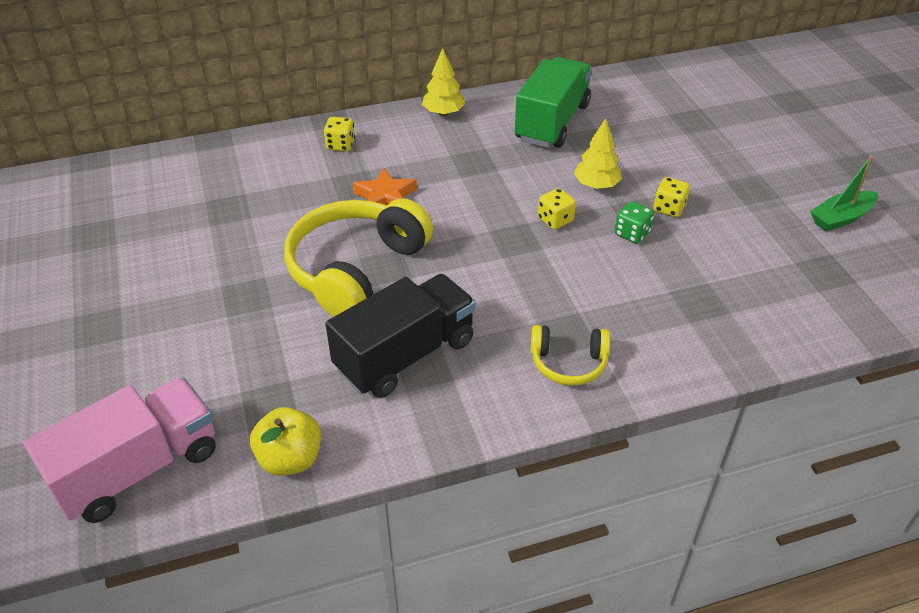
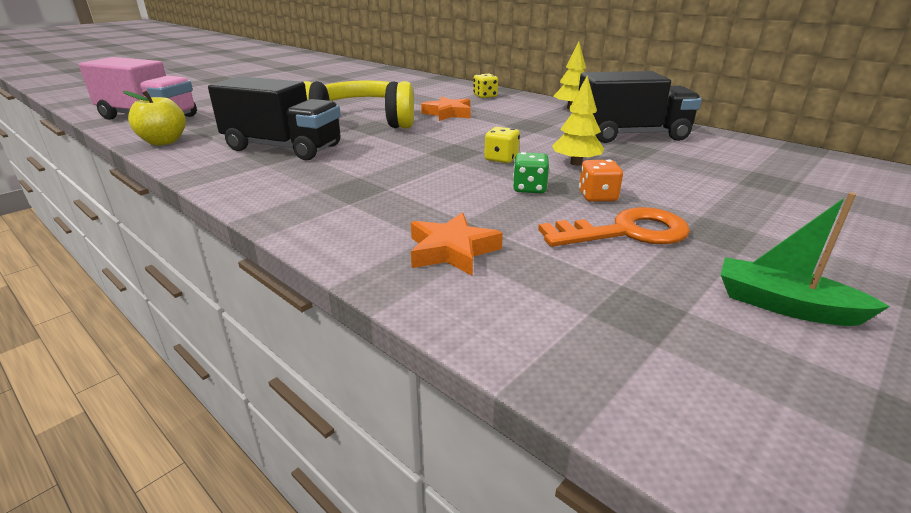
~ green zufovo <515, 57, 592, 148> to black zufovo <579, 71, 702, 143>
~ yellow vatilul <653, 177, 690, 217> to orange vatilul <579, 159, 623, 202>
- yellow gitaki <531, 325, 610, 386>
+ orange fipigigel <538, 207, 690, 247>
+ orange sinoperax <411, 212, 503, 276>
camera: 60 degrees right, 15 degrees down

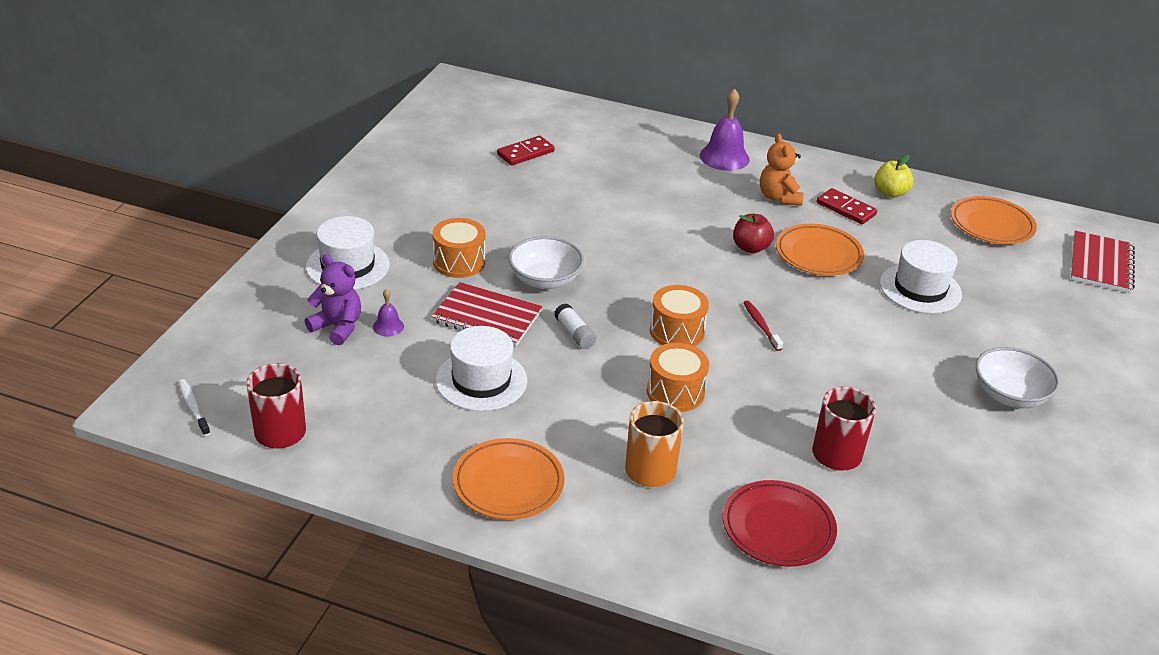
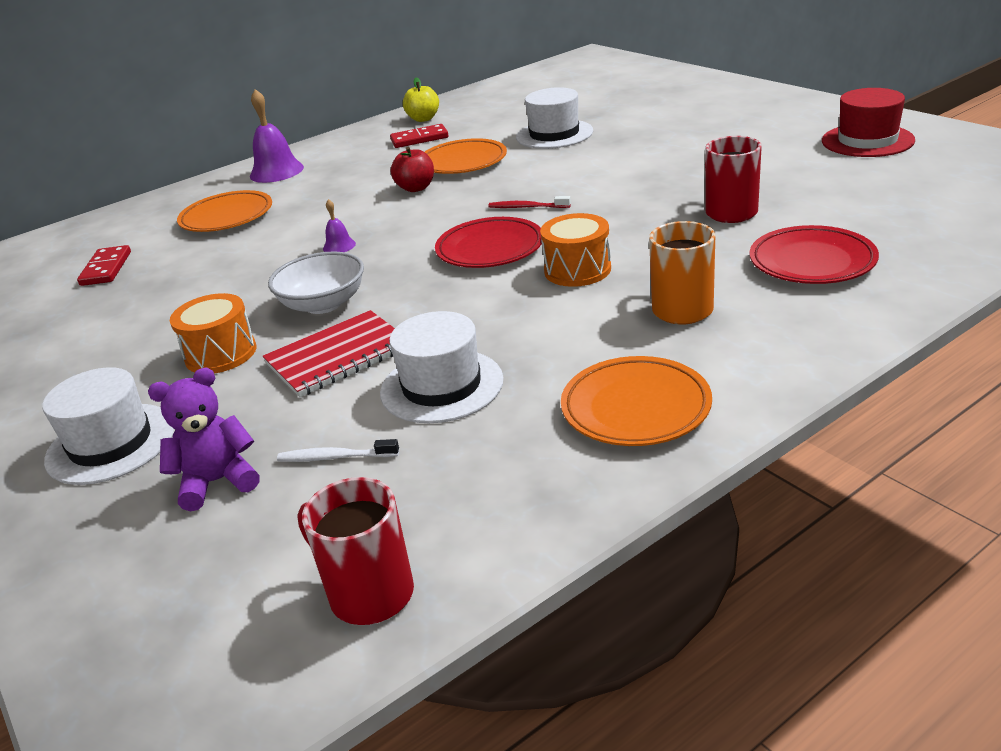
- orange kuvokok <760, 134, 803, 206>
~ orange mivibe <951, 196, 1037, 244> to <177, 190, 272, 232>
- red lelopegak <1071, 231, 1135, 293>
~ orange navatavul <650, 285, 709, 347> to red mivibe <435, 217, 542, 268>
~ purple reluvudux <373, 289, 404, 336> to <323, 199, 356, 252>
- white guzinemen <554, 304, 596, 349>
- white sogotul <976, 347, 1060, 408>
~ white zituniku <178, 379, 210, 436> to <277, 439, 399, 462>
+ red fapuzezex <822, 88, 915, 157>
camera: 50 degrees left, 5 degrees down

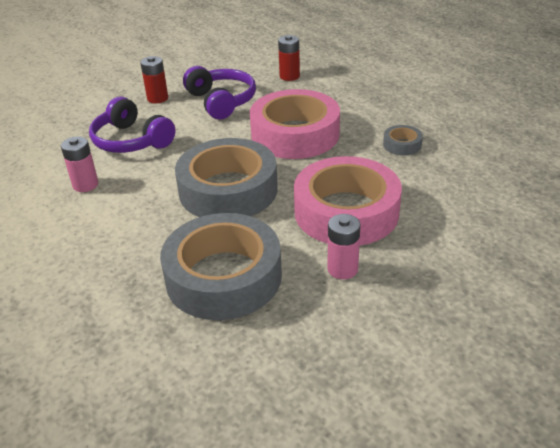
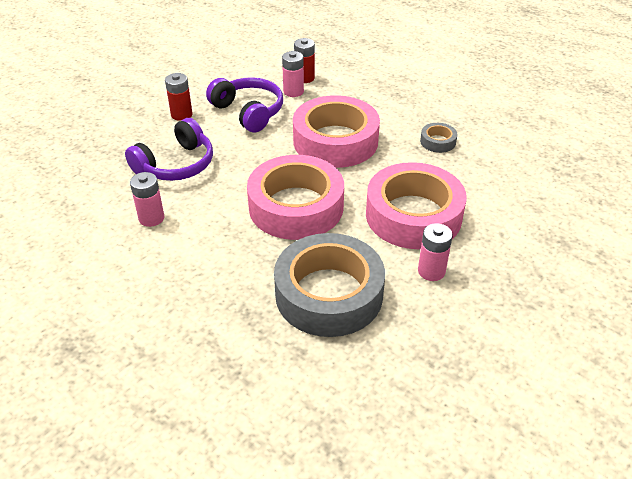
~ purple gitaki <89, 97, 175, 153> = <125, 118, 213, 181> 75 degrees counterclockwise
~ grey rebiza <175, 138, 278, 217> to pink rebiza <247, 155, 344, 240>
+ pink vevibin <282, 51, 304, 97>
camera: 15 degrees left, 5 degrees up

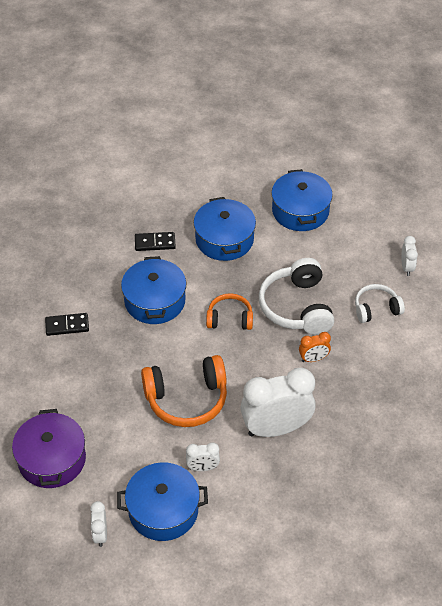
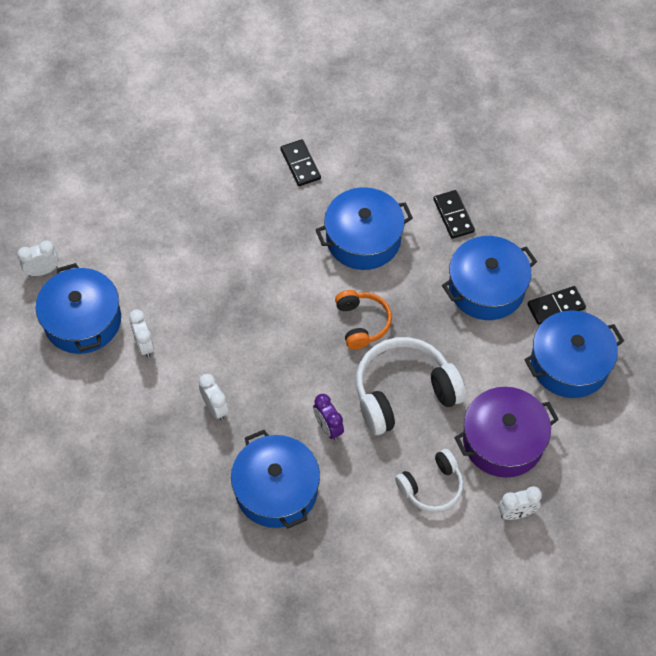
~ white gitaki <355, 284, 405, 323> = <395, 449, 463, 512> 90 degrees clockwise
~ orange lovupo <299, 332, 331, 362> to purple lovupo <313, 394, 344, 441>
- orange gitaki <141, 355, 227, 427>
~ white lovupo <241, 368, 316, 437> = <199, 374, 229, 420> x0.45
~ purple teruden <12, 409, 86, 488> to <455, 387, 559, 477>
+ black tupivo <528, 286, 586, 325>
+ blue teruden <231, 430, 320, 529>
camera: 75 degrees right, 10 degrees up

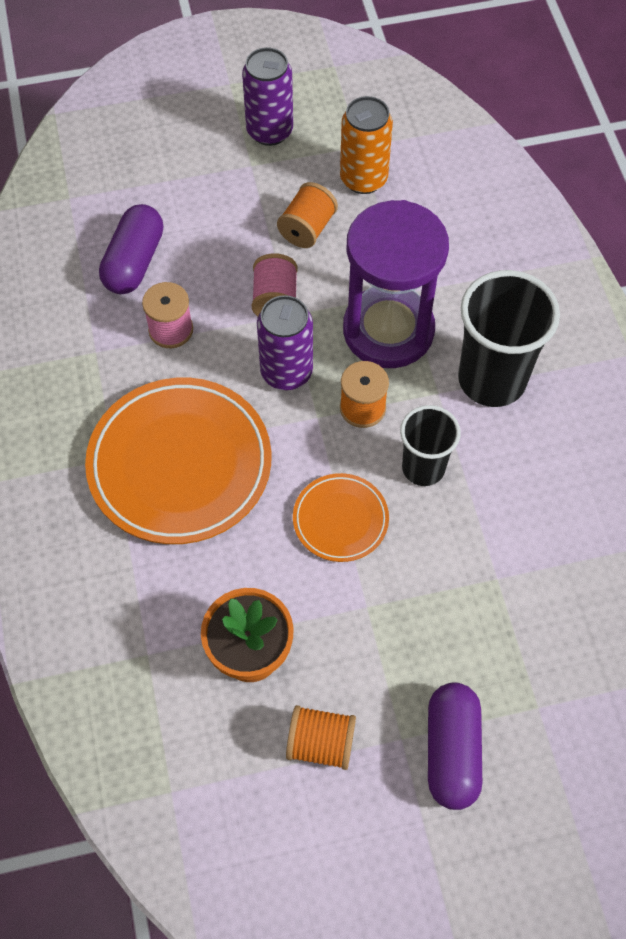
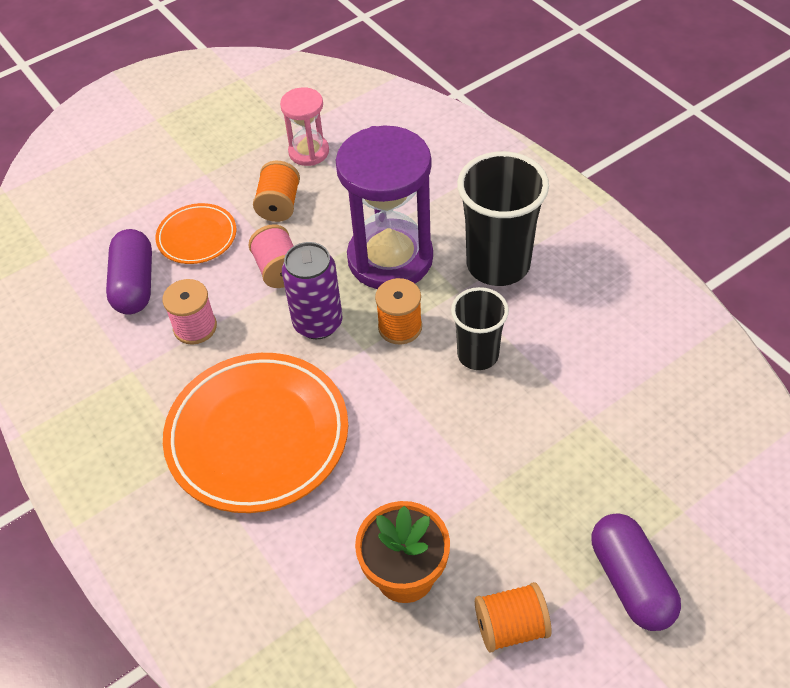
- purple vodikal <242, 47, 293, 146>
~ orange vodikal <340, 96, 393, 194> to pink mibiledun <280, 87, 329, 166>
~ orange mivibe <293, 473, 389, 562> to <156, 203, 236, 264>
camera: 20 degrees left, 10 degrees down

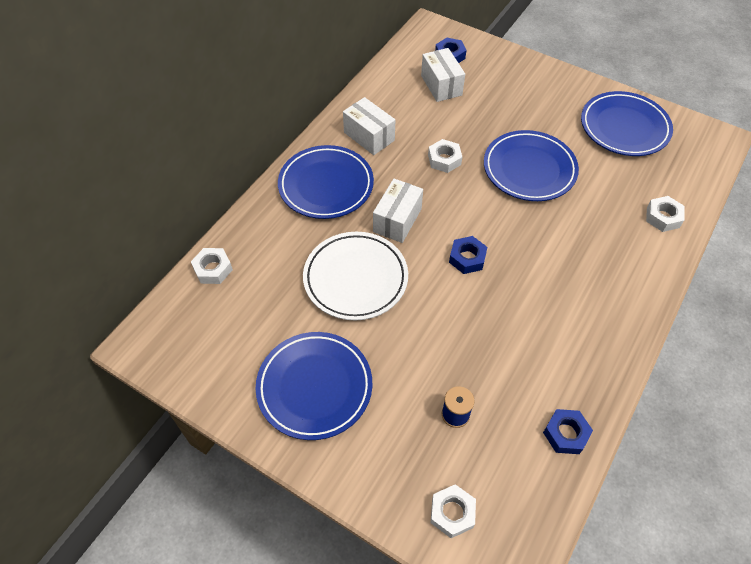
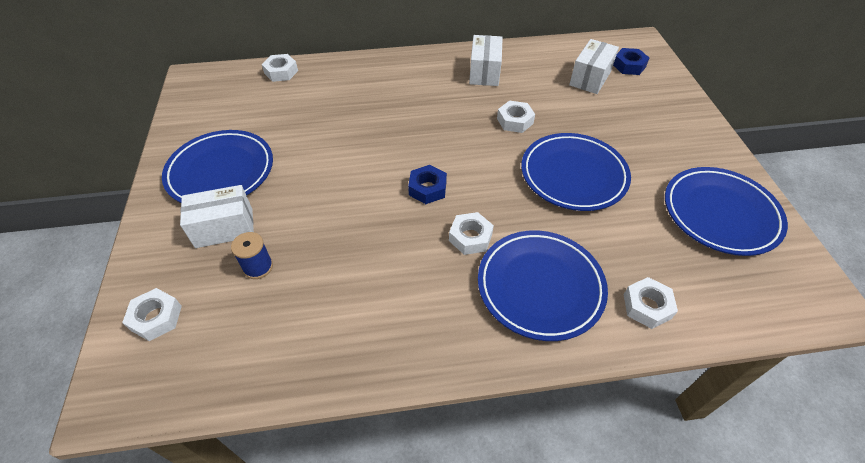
~ blue mivibe <278, 145, 374, 219> to <478, 230, 608, 341>
~ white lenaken <373, 179, 423, 243> to <180, 185, 254, 248>
- white mivibe <303, 232, 408, 321>
- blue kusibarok <543, 409, 593, 454>
+ white kusibarok <449, 212, 494, 255>
camera: 50 degrees right, 5 degrees down

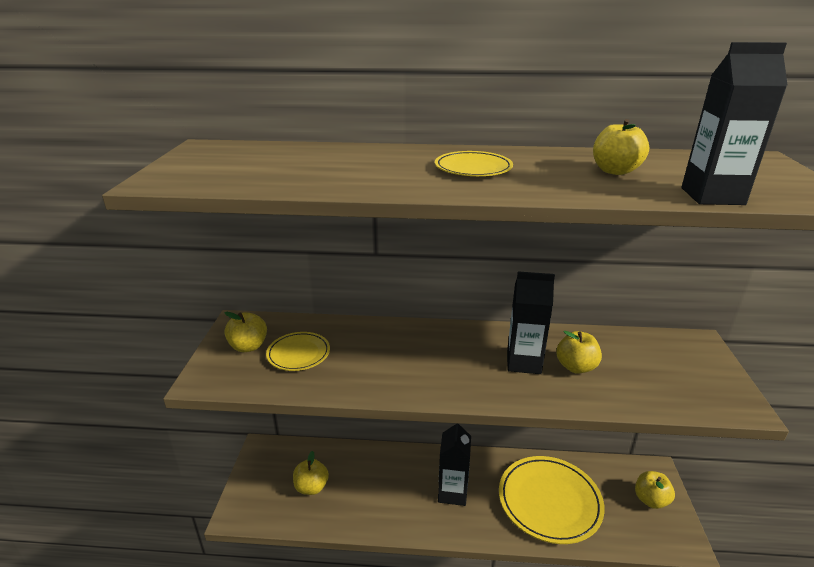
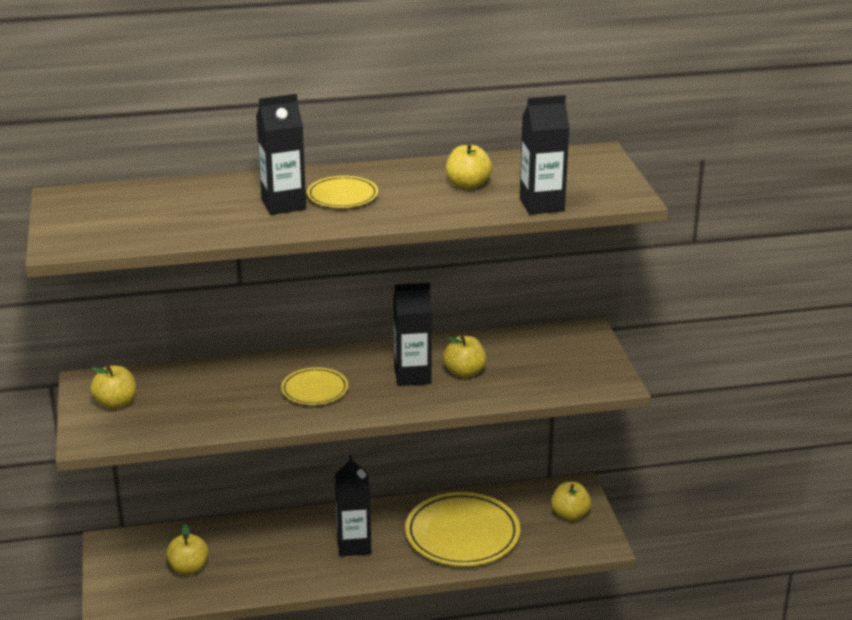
~ yellow mivibe <266, 332, 330, 371> to <281, 367, 348, 405>
+ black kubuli <256, 94, 306, 215>
camera: 15 degrees left, 0 degrees up

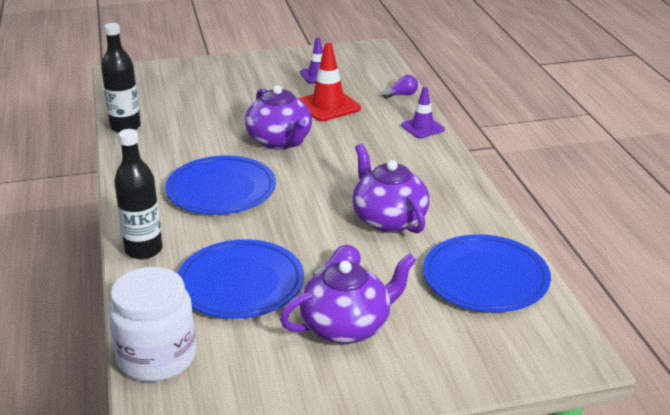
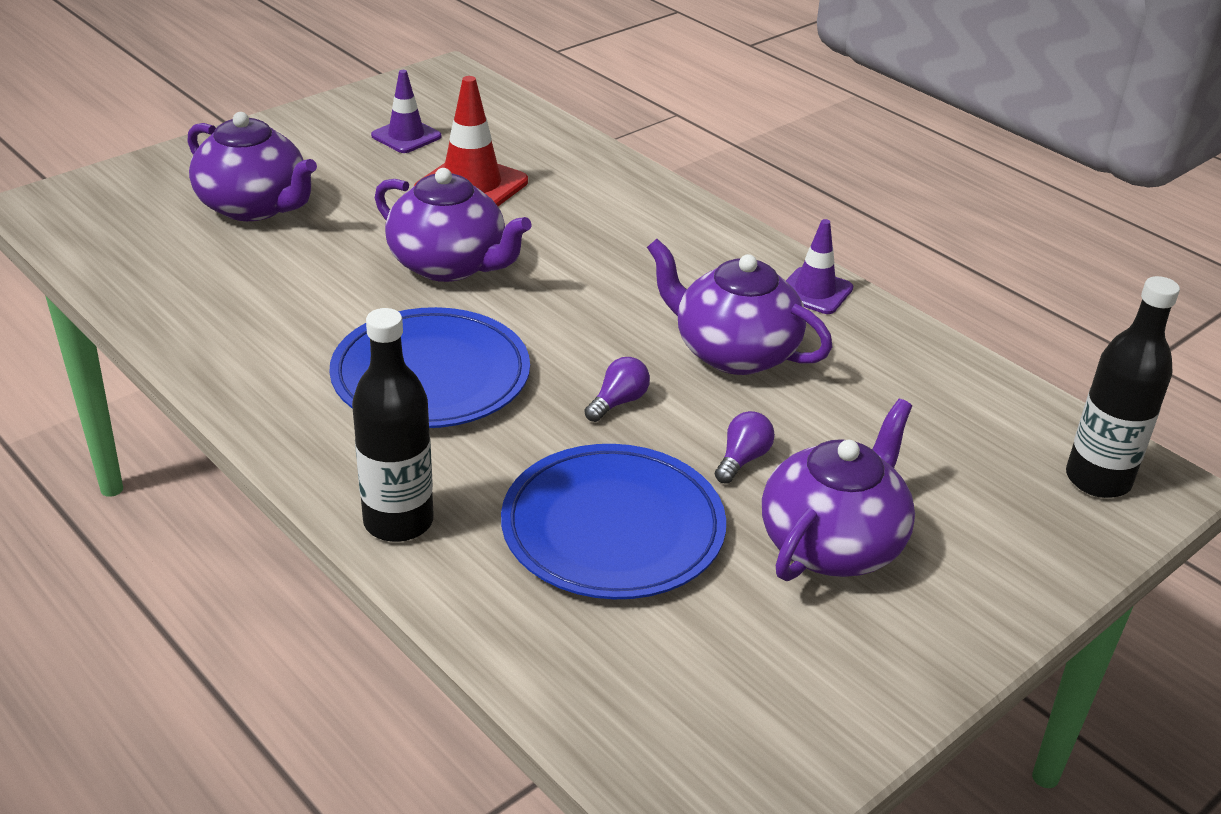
~ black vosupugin <101, 23, 141, 133> to <1066, 276, 1180, 498>
~ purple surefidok <382, 75, 418, 99> to <584, 357, 650, 422>
~ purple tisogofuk <401, 87, 445, 138> to <786, 219, 853, 314>
- blue mivibe <423, 234, 551, 312>
- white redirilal <109, 267, 196, 382>
+ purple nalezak <187, 112, 317, 221>
camera: 30 degrees left, 5 degrees up

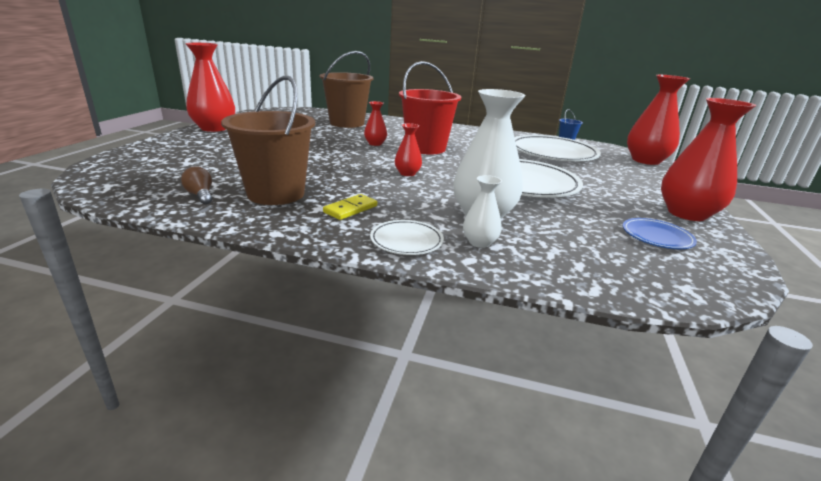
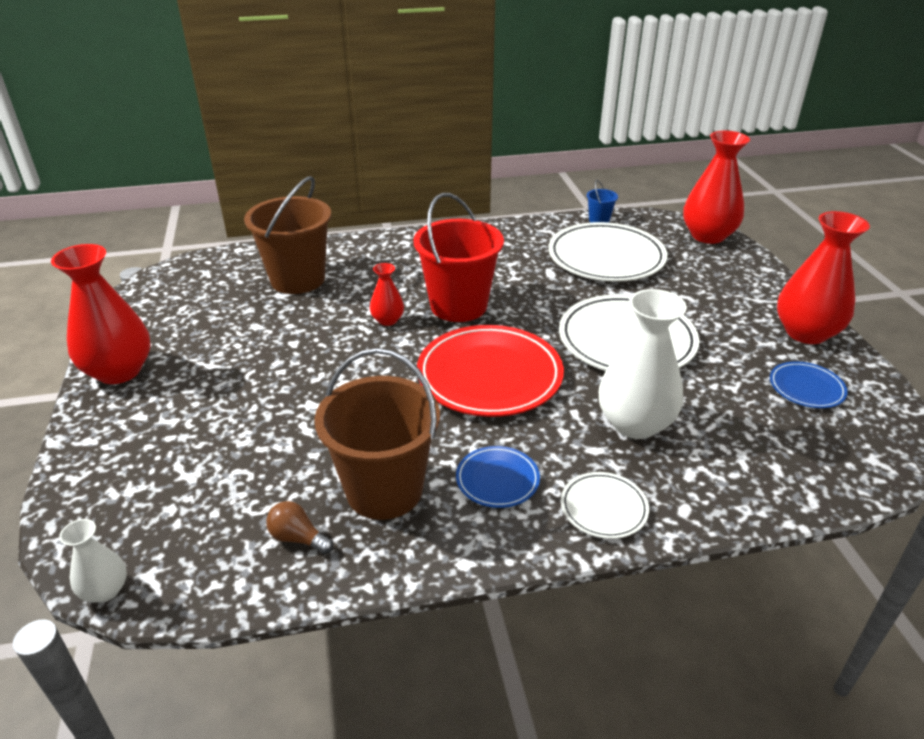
~ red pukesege <395, 123, 422, 176> to red mivibe <417, 325, 564, 417>
~ white pukesege <463, 175, 502, 248> to <59, 519, 127, 603>
~ yellow tupivo <323, 194, 377, 220> to blue mivibe <456, 446, 540, 508>
camera: 25 degrees left, 10 degrees up

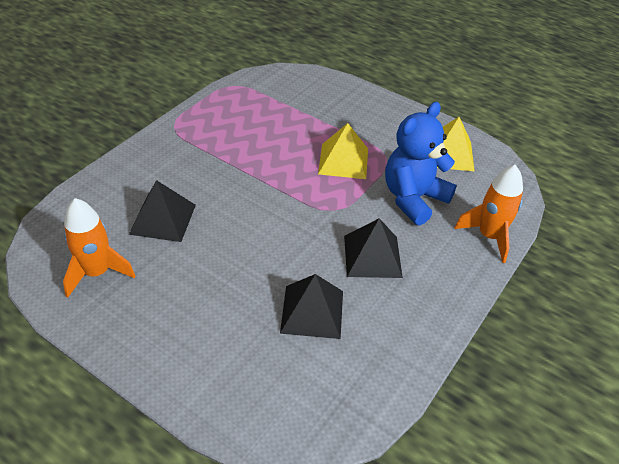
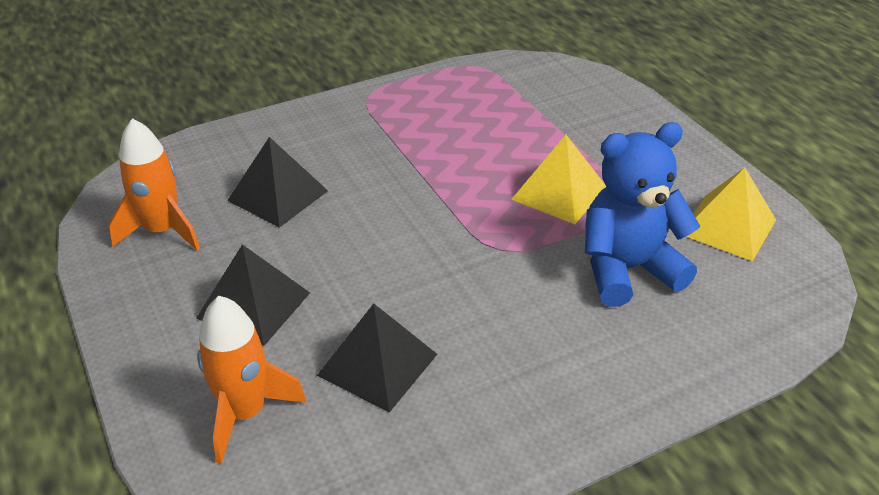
~ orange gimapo <454, 165, 523, 263> to <197, 296, 307, 464>
~ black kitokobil <344, 218, 403, 278> to <196, 244, 310, 346>
camera: 30 degrees right, 5 degrees down

